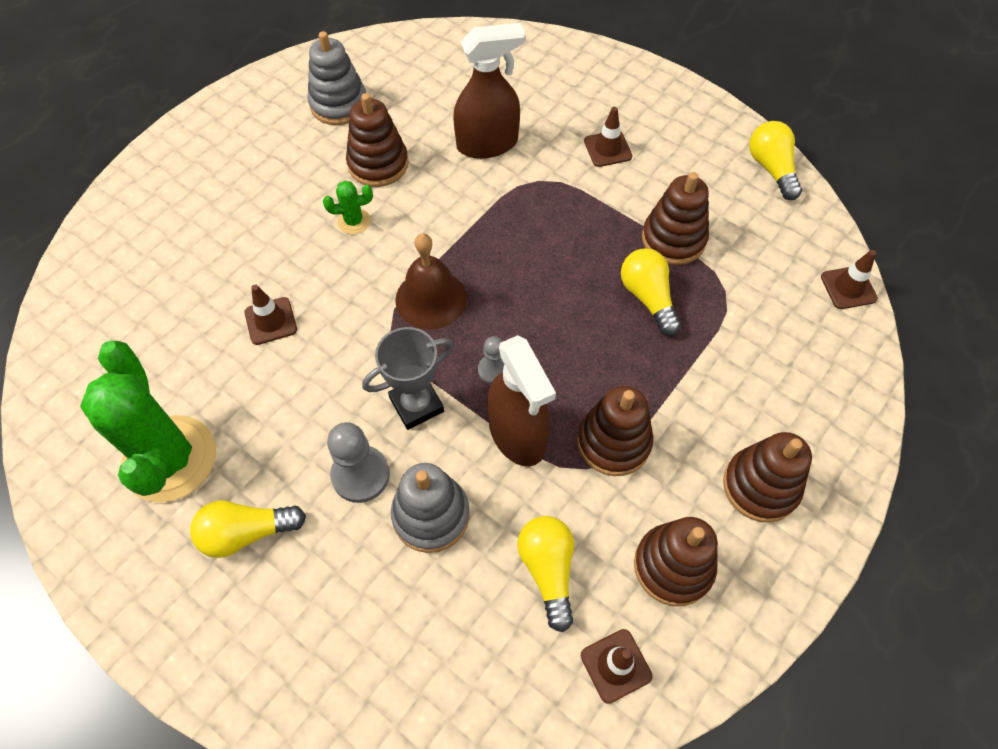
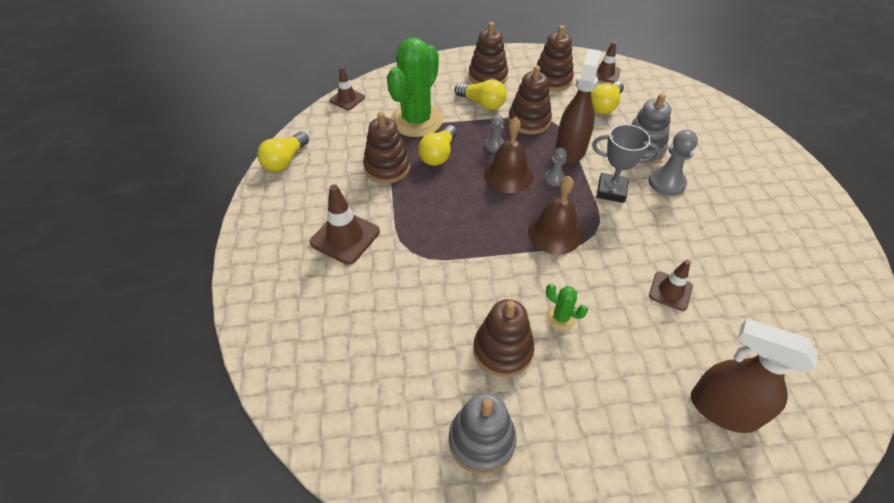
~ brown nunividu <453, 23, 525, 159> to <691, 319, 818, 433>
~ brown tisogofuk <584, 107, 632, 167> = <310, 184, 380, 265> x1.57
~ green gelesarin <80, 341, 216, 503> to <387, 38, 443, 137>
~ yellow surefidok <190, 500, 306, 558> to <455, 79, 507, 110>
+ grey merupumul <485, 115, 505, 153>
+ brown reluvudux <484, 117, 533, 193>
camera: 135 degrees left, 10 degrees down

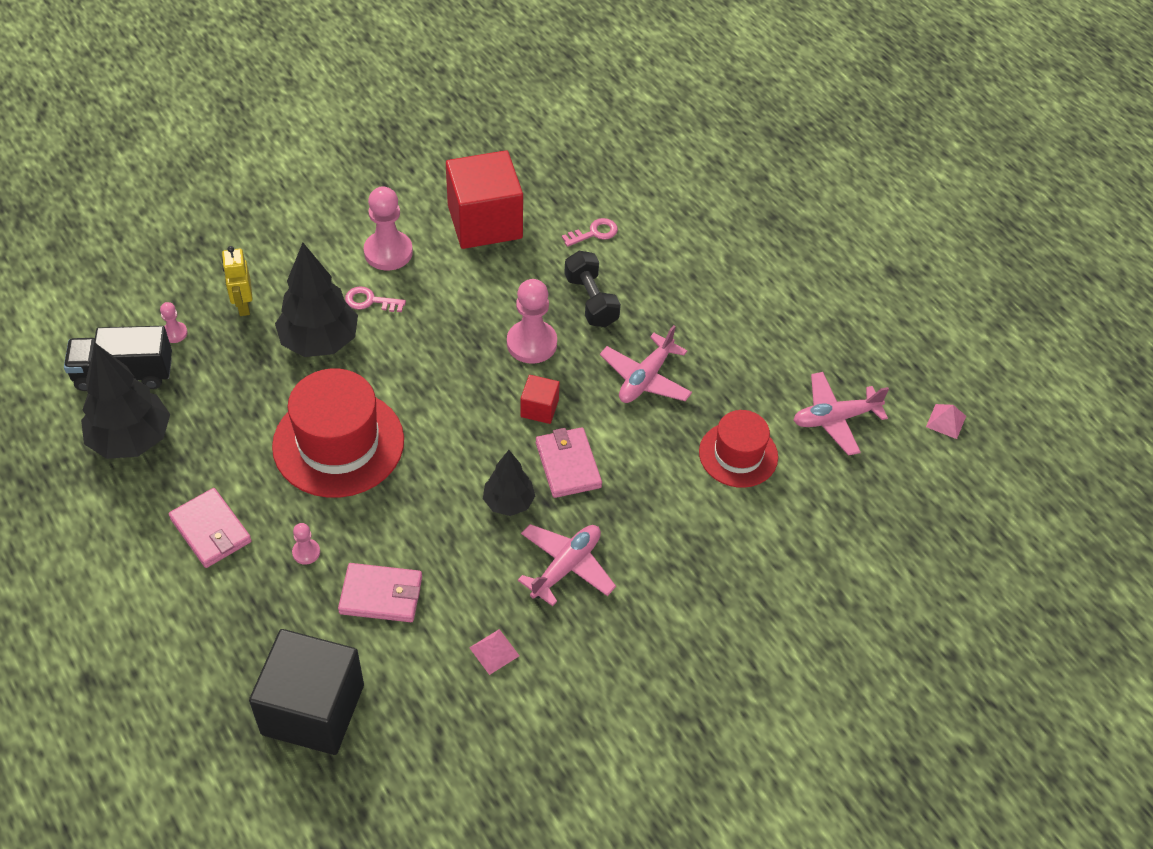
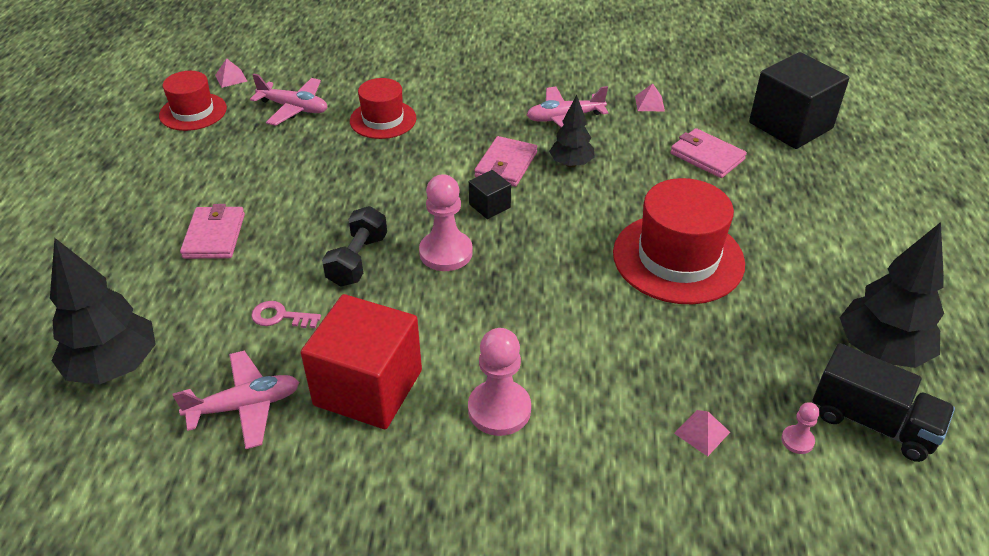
~ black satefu <275, 243, 358, 357> to <50, 238, 156, 385>
~ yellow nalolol <222, 246, 253, 316> to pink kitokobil <674, 410, 730, 456>
- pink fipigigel <345, 286, 406, 312>
~ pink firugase <600, 325, 692, 403> to <173, 351, 299, 449>
~ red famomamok <520, 375, 560, 424> to black famomamok <469, 170, 511, 219>
~ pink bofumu <169, 488, 252, 568> to <180, 204, 245, 259>
- pink merupumul <292, 523, 320, 565>
+ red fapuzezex <159, 71, 227, 131>
camera: 140 degrees left, 10 degrees down

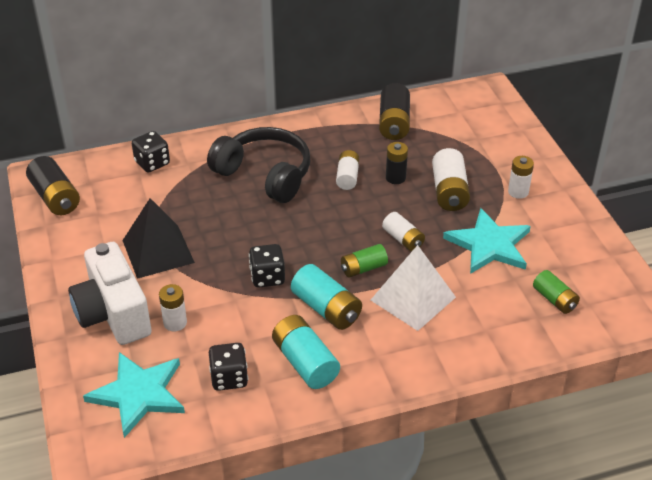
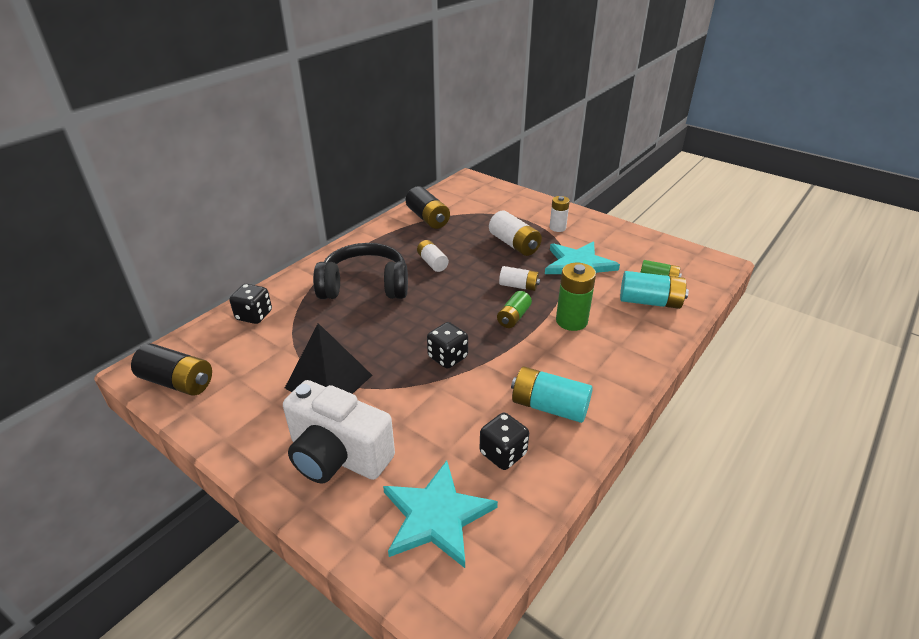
- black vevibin <386, 142, 408, 184>
~ white kitokobil <371, 245, 456, 331> to green vevibin <556, 263, 596, 331>
~ turquoise vevibin <291, 264, 362, 330> to <620, 271, 689, 309>
- white vevibin <159, 284, 187, 331>
camera: 35 degrees left, 5 degrees down

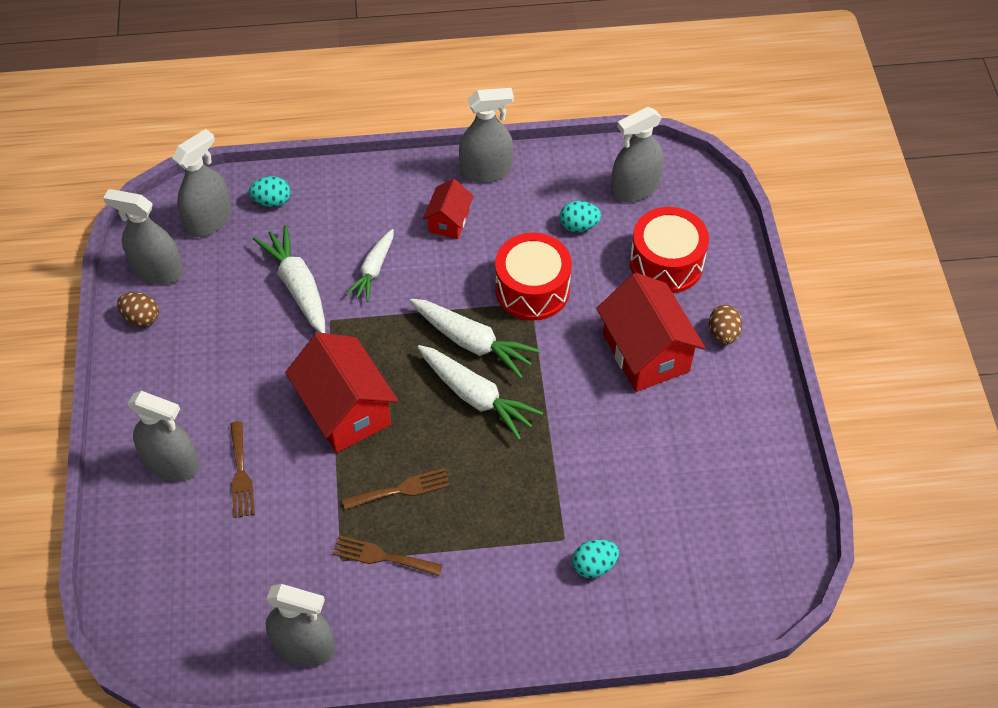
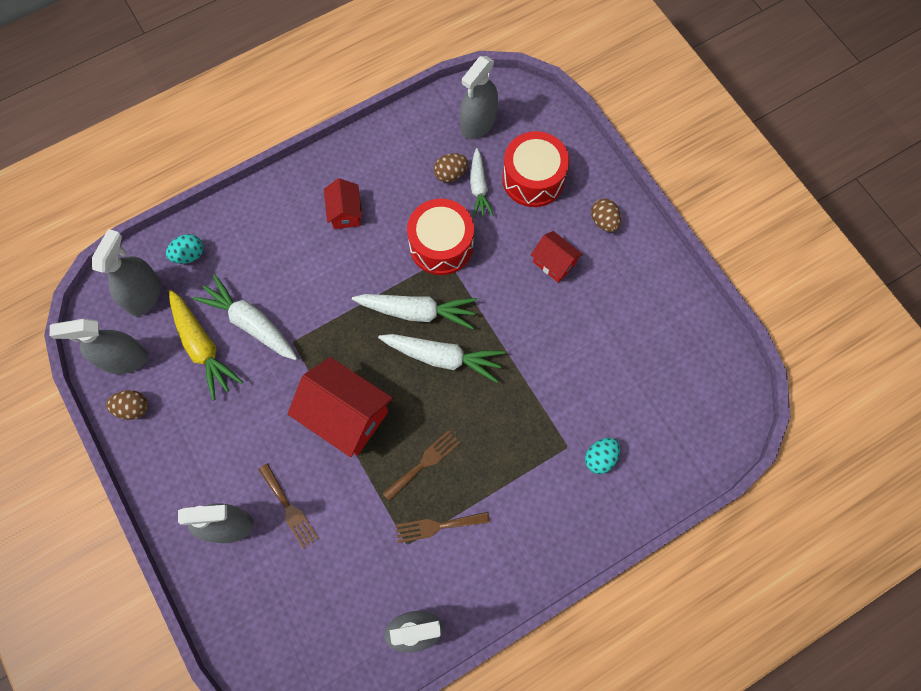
- grey nunividu <459, 88, 514, 183>
~ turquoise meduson <560, 201, 601, 232> to brown meduson <434, 153, 468, 182>
~ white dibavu <346, 229, 394, 302> to <470, 148, 494, 218>
~ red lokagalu <596, 273, 705, 392> = <531, 231, 583, 283> x0.54
+ yellow dibavu <169, 290, 243, 400>
camera: 25 degrees left, 15 degrees up

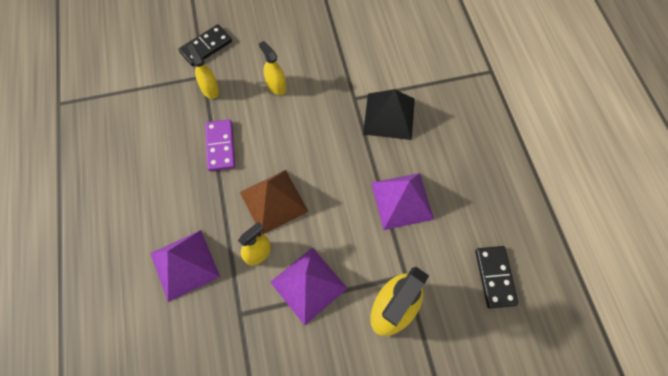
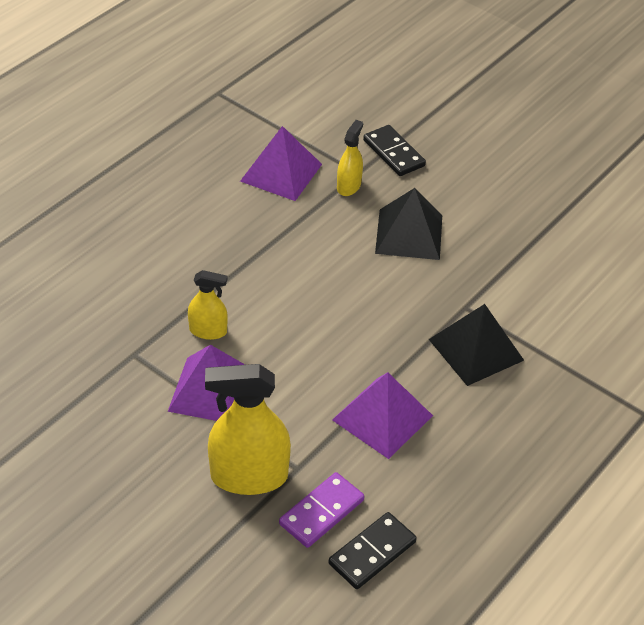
~ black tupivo <178, 24, 232, 66> = <363, 125, 426, 176> 45 degrees clockwise
~ yellow nunividu <259, 41, 286, 95> to black kitokobil <375, 188, 442, 260>
~ purple tupivo <205, 119, 235, 171> to <279, 472, 364, 548>
- brown kitokobil <240, 170, 309, 234>
~ purple kitokobil <150, 230, 220, 302> to <240, 126, 322, 201>
camera: 50 degrees right, 20 degrees down

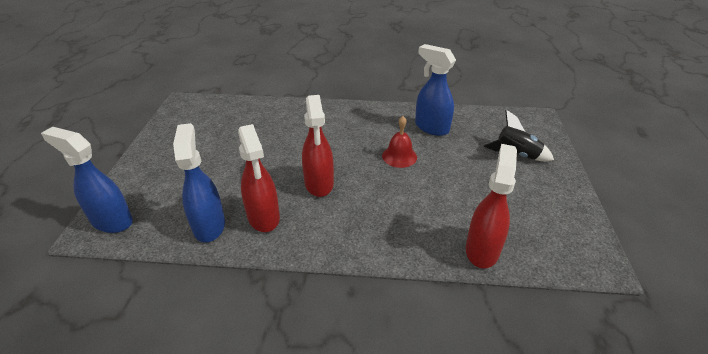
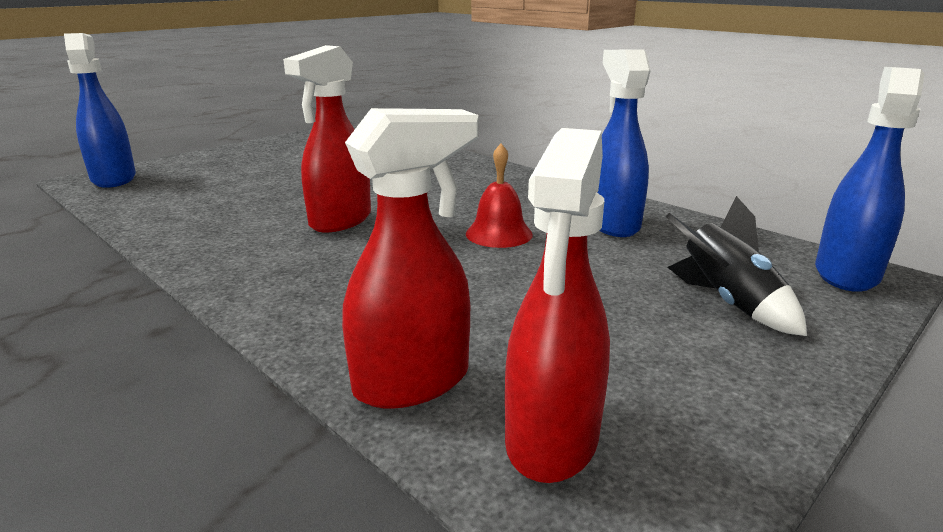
~ blue nunividu <173, 123, 225, 243> to <815, 67, 925, 292>
~ red nunividu <238, 124, 280, 232> to <505, 128, 610, 483>
camera: 40 degrees right, 15 degrees down

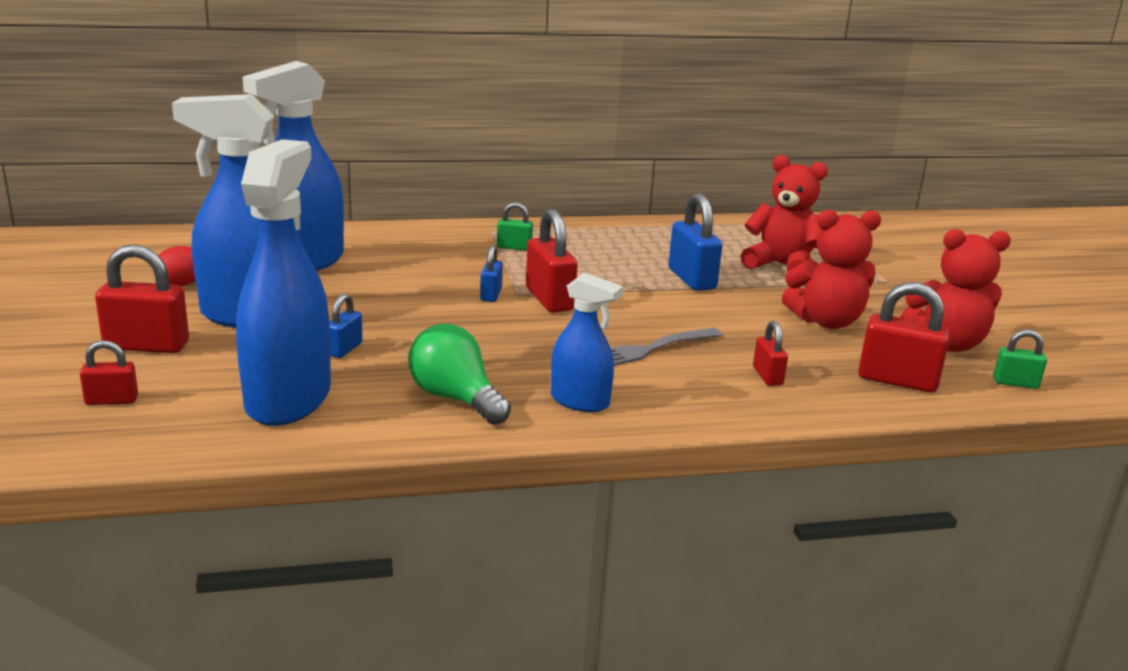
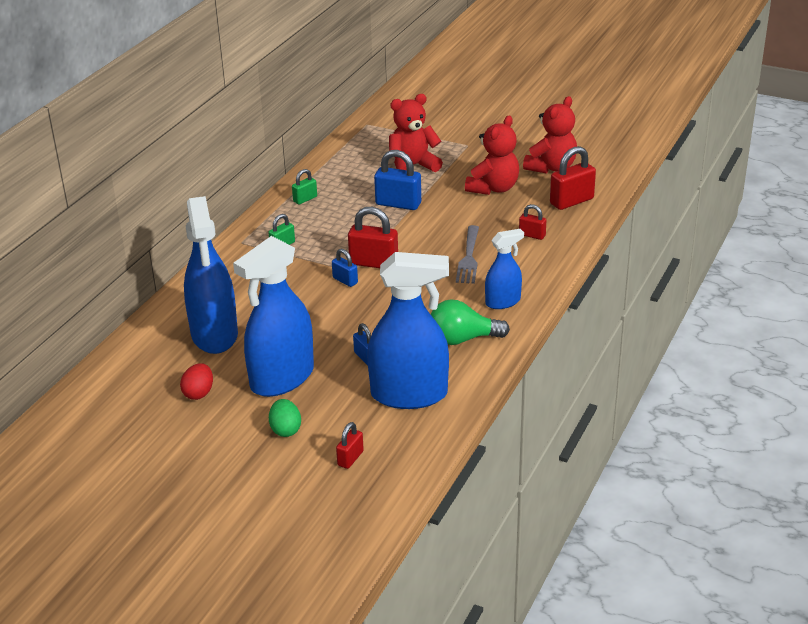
~ blue nunividu <236, 139, 331, 426> = <367, 252, 449, 409> 135 degrees clockwise
~ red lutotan <95, 244, 189, 353> to green meduson <269, 399, 301, 437>
~ green lutotan <993, 330, 1047, 389> to <292, 169, 317, 204>
camera: 50 degrees left, 10 degrees up

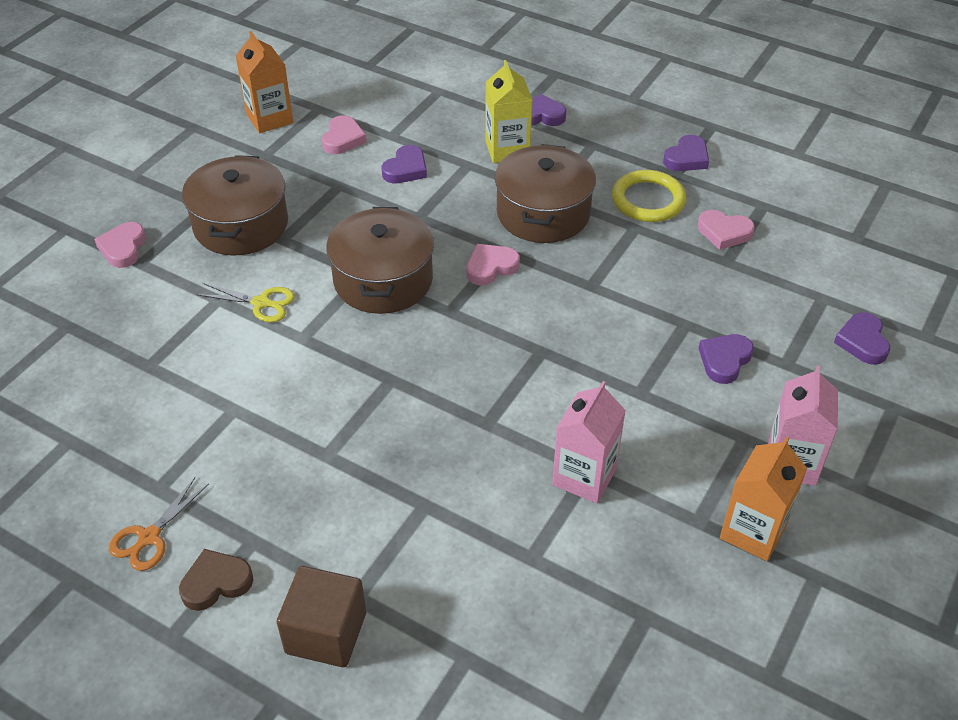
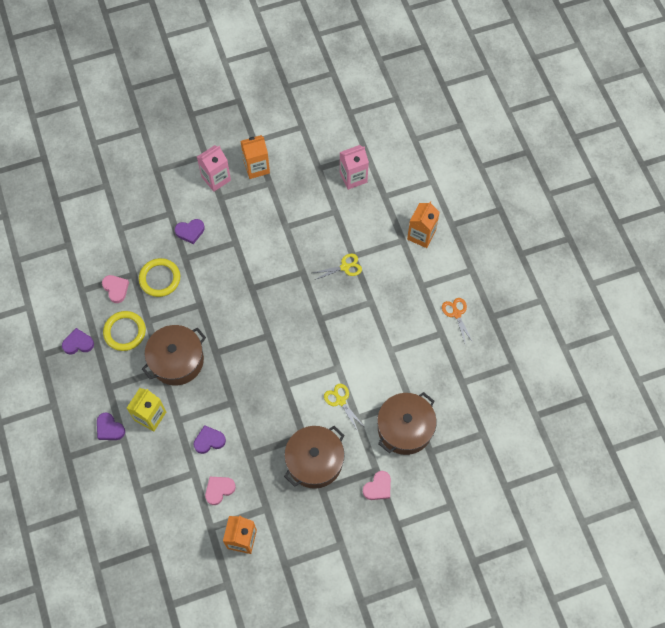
~ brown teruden <326, 207, 434, 314> to <377, 392, 437, 455>
- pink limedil <467, 244, 520, 285>
- purple limedil <834, 312, 890, 365>
~ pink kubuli <552, 381, 626, 504> to <340, 145, 369, 190>
~ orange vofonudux <109, 478, 209, 571> = <442, 298, 473, 345> 90 degrees counterclockwise
- brown limedil <179, 549, 253, 611>
~ brown famomamok <277, 566, 366, 667> to orange kubuli <407, 201, 440, 248>
+ yellow vofonudux <313, 254, 362, 280>
+ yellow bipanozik <139, 258, 180, 297>
camera: 140 degrees left, 20 degrees up

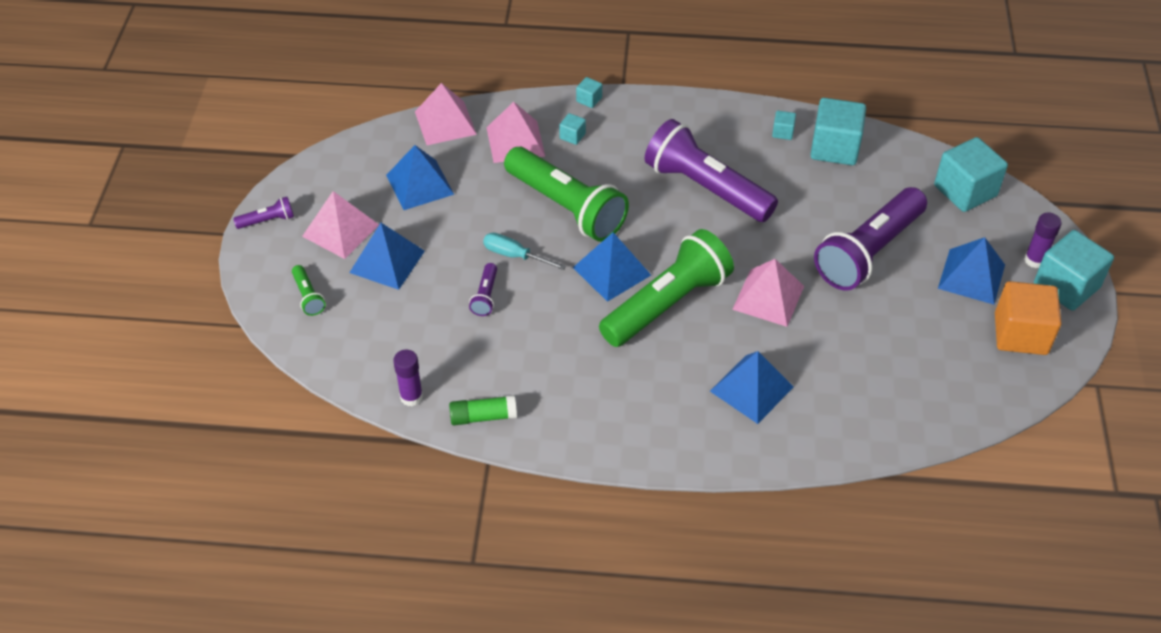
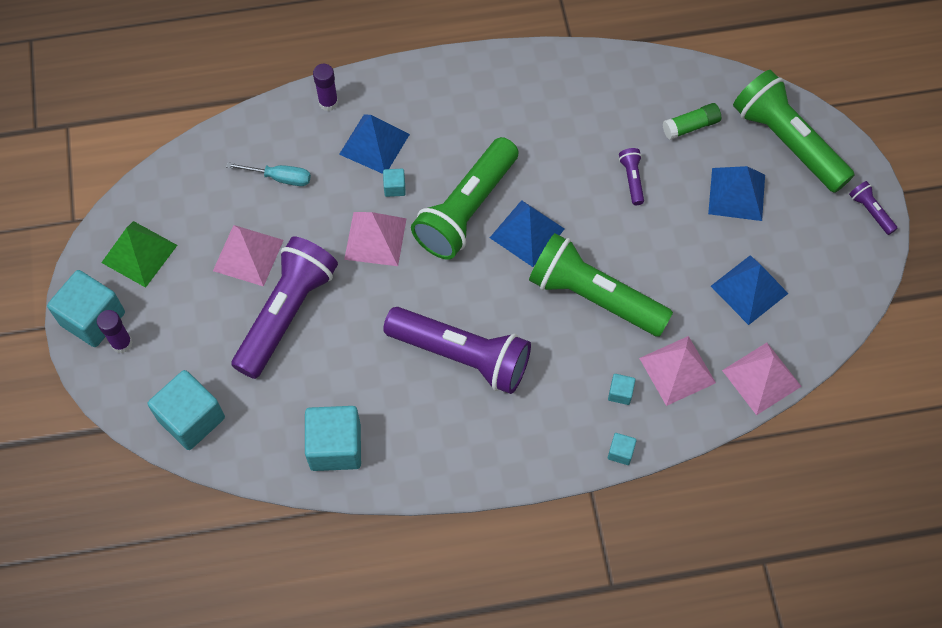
~ turquoise famomamok <772, 111, 796, 140> to <383, 169, 406, 197>
~ pink kitokobil <302, 191, 379, 259> to <213, 225, 284, 287>
~ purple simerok <233, 197, 294, 229> = <849, 181, 898, 235> 90 degrees clockwise
~ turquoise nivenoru <483, 233, 566, 270> to <226, 162, 311, 186>
- blue kitokobil <938, 237, 1005, 305>
~ green simerok <292, 265, 326, 316> = <733, 70, 855, 193> x2.42
~ orange famomamok <995, 281, 1061, 355> to green kitokobil <101, 221, 177, 288>
~ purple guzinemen <393, 350, 423, 406> to <313, 64, 338, 111>
~ green guzinemen <449, 395, 517, 425> to <663, 103, 721, 140>
camera: 165 degrees right, 15 degrees up

